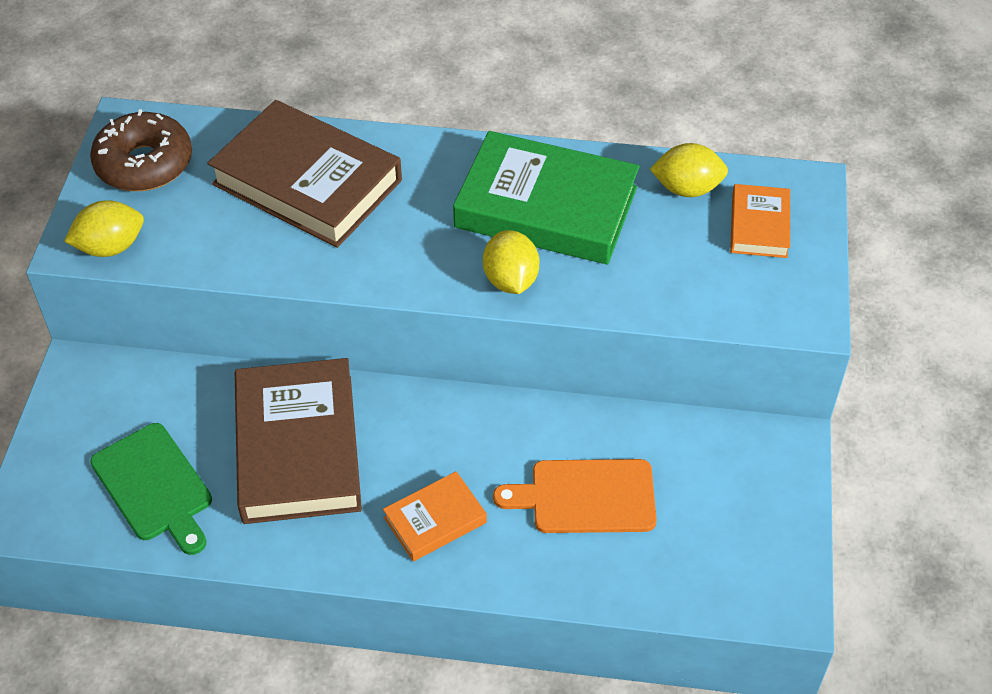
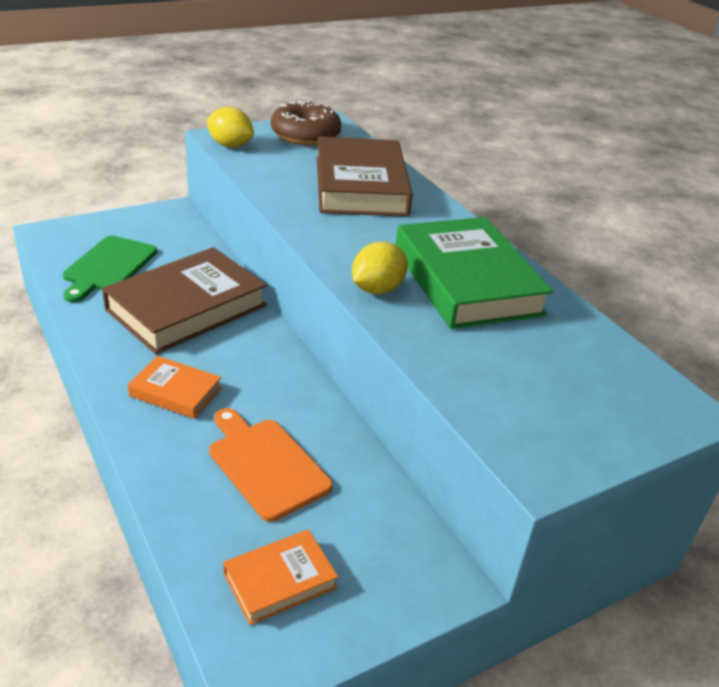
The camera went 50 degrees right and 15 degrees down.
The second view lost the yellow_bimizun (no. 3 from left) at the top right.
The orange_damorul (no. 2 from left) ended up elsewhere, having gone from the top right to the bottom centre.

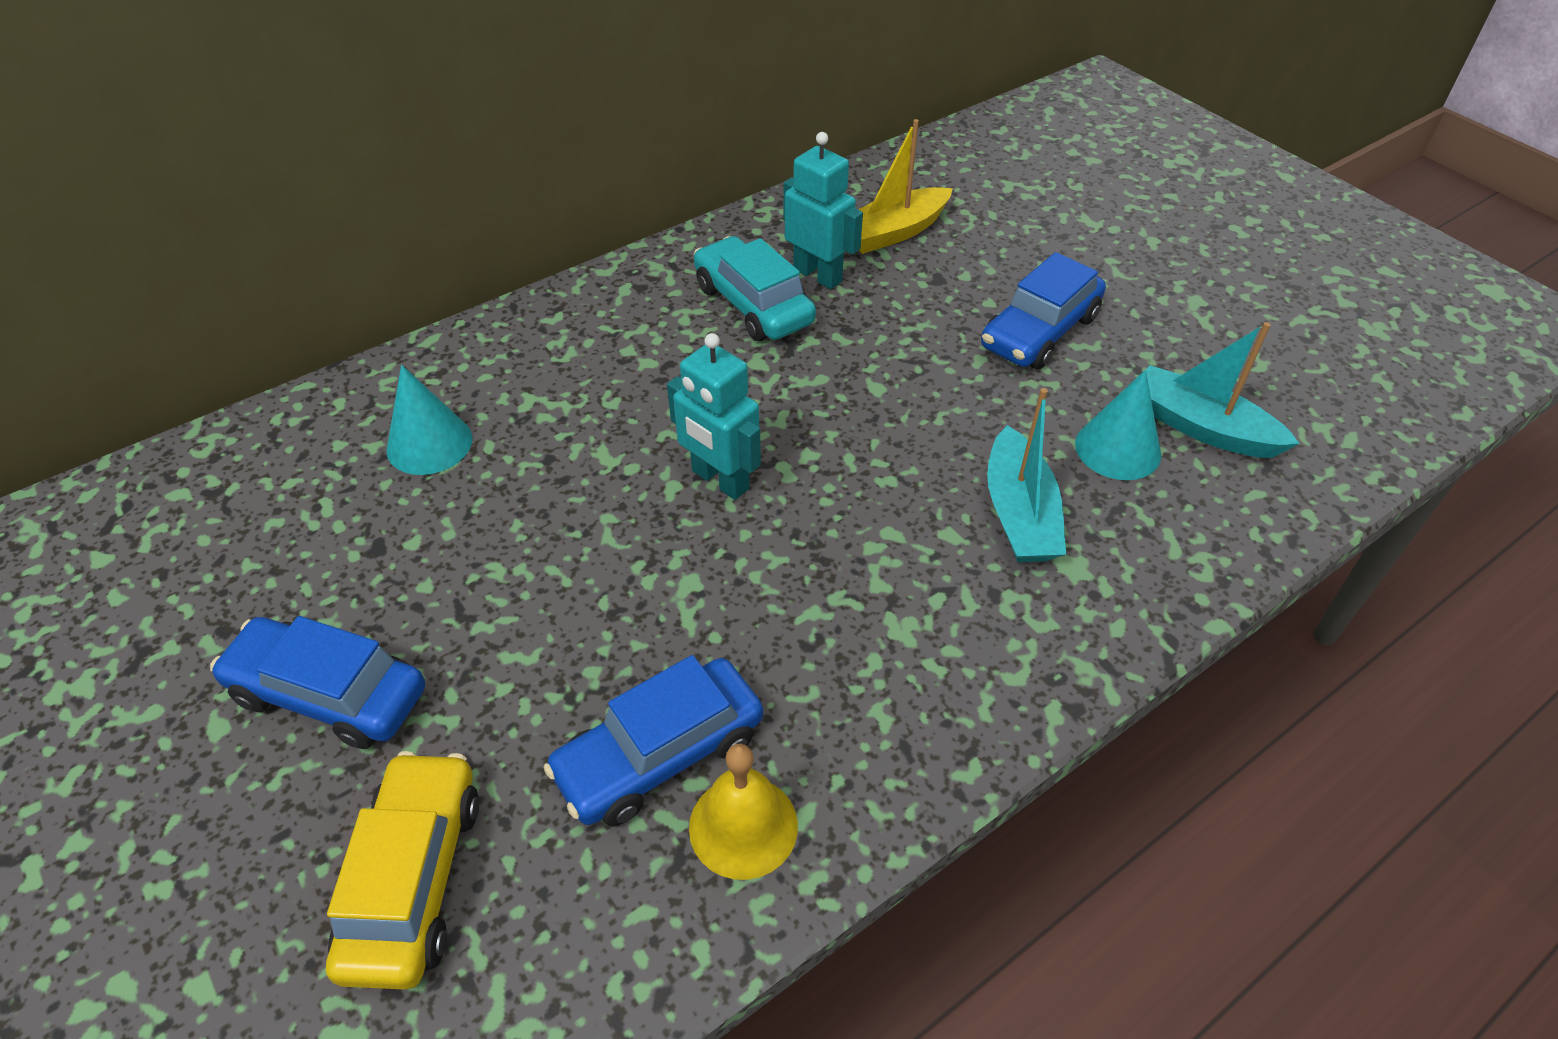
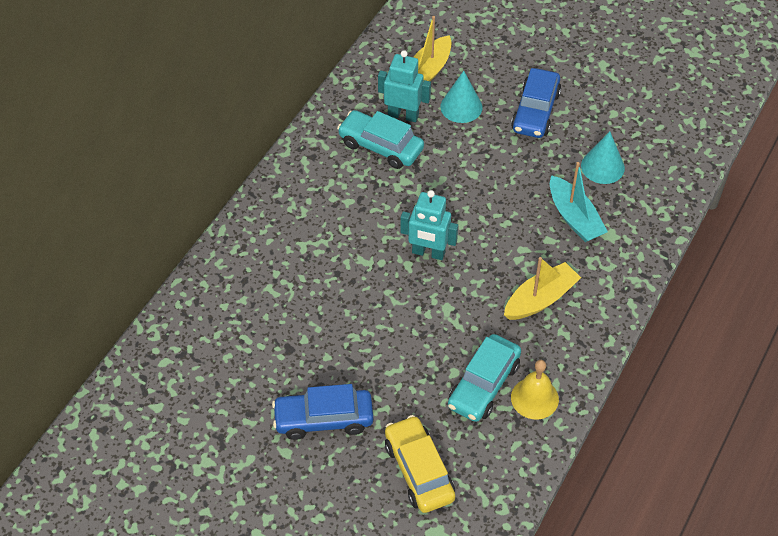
The camera went 25 degrees left and 5 degrees up.
The second view lost the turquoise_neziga (no. 2 from left) at the middle right.
The second view gained the yellow_neziga (no. 2 from left) at the middle right.
The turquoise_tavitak (no. 1 from left) ended up elsewhere, having gone from the middle left to the top centre.
What was the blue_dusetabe (no. 2 from left) at the bottom centre turned into the turquoise_dusetabe (no. 2 from left) at the bottom centre.

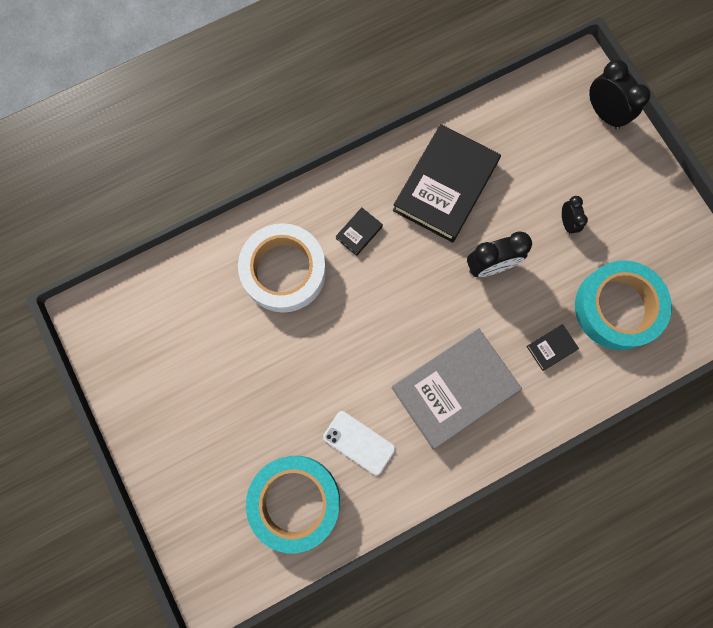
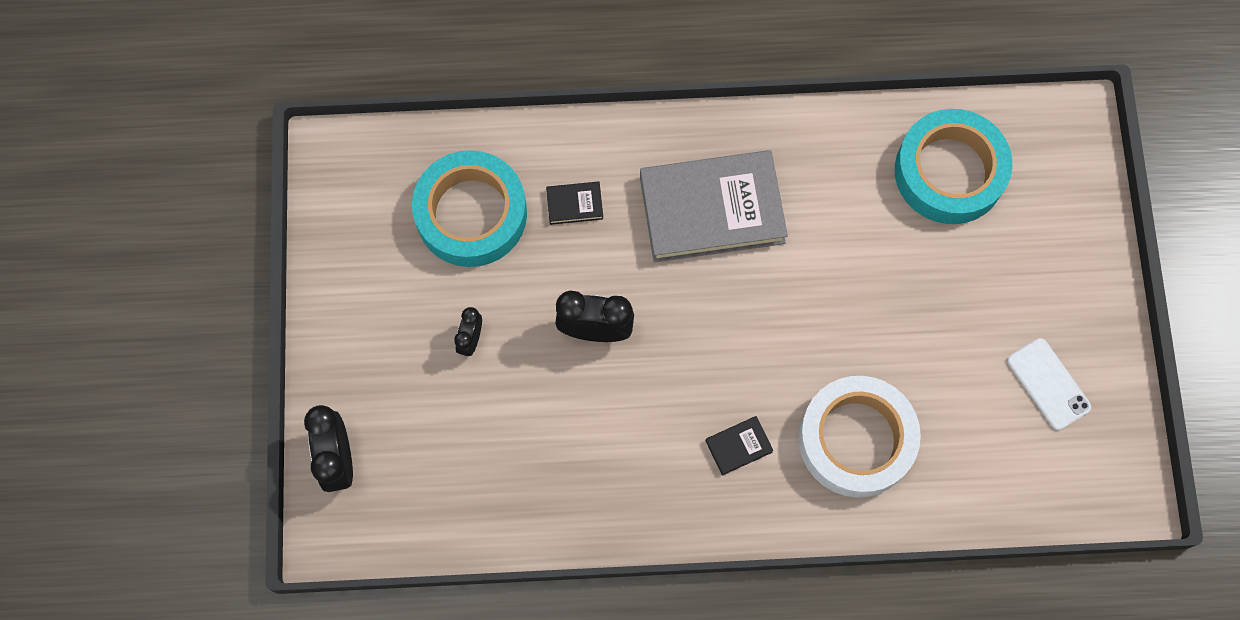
The camera went 155 degrees left and 5 degrees down.
The second view lost the black_damorul (no. 2 from left) at the top centre.
The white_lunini ended up elsewhere, having gone from the bottom centre to the middle right.

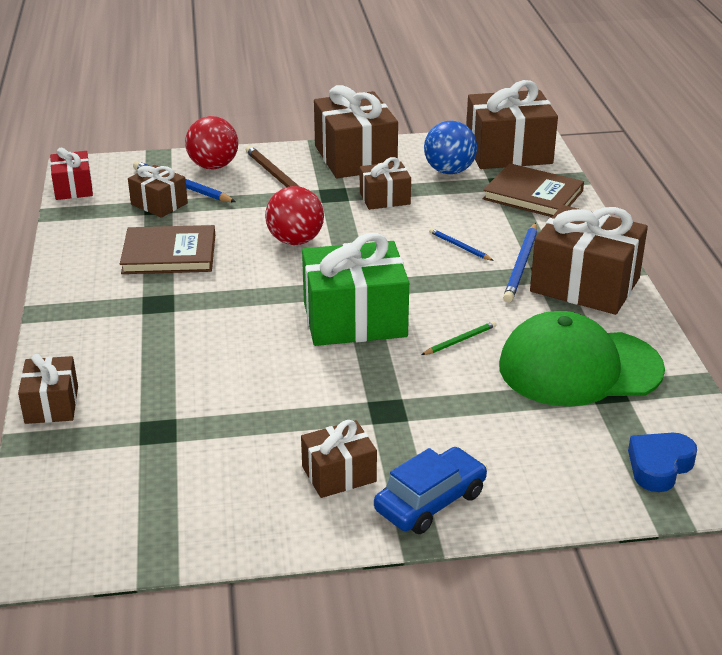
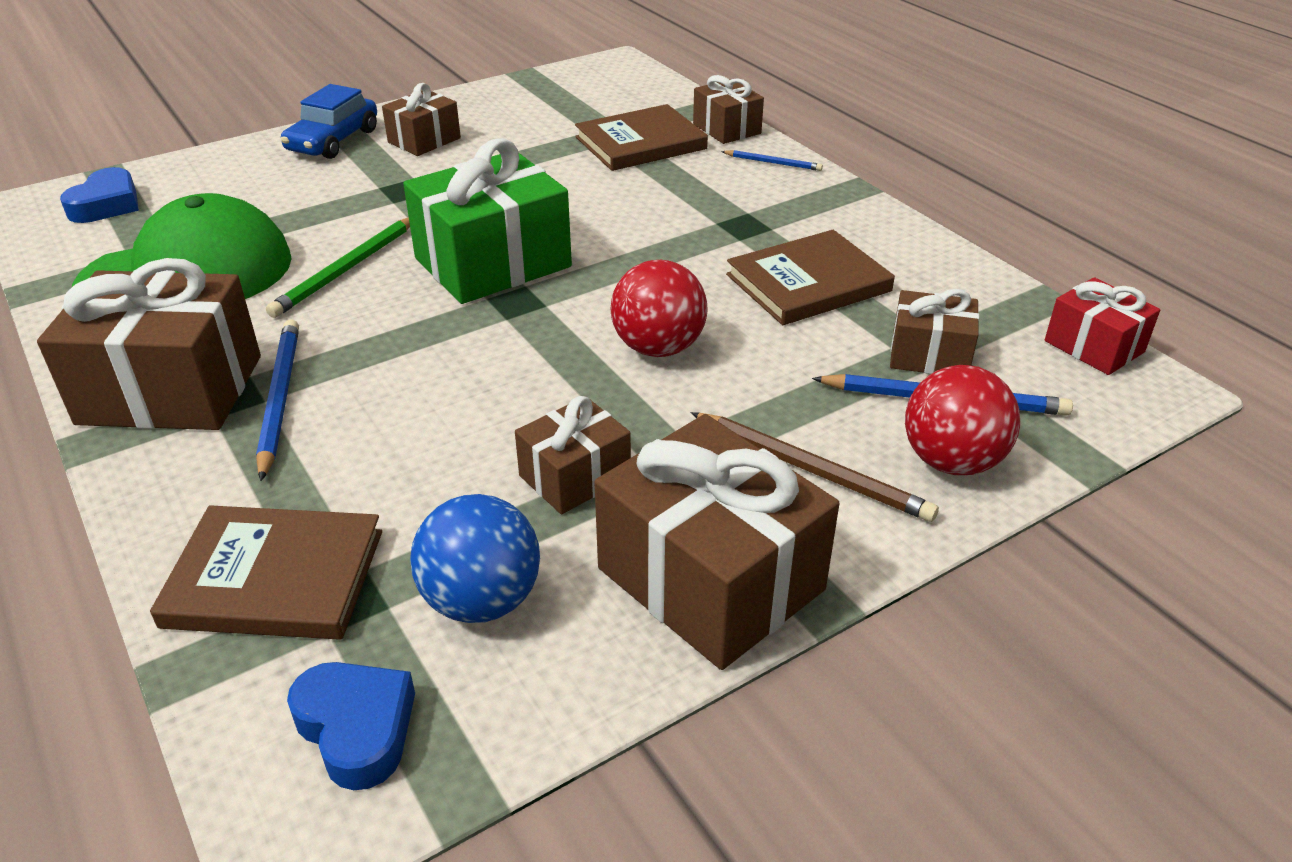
The camera went 155 degrees right and 5 degrees up.
The second view gained the brown_damorul (no. 2 from left) at the top centre.
The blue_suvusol (no. 2 from left) ended up elsewhere, having gone from the centre to the top centre.
Where the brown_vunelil (no. 6 from left) stood at the top right, the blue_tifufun (no. 2 from left) came to stand at the bottom left.
The size of the green_suvusol at the centre changed by a factor of 1.77.

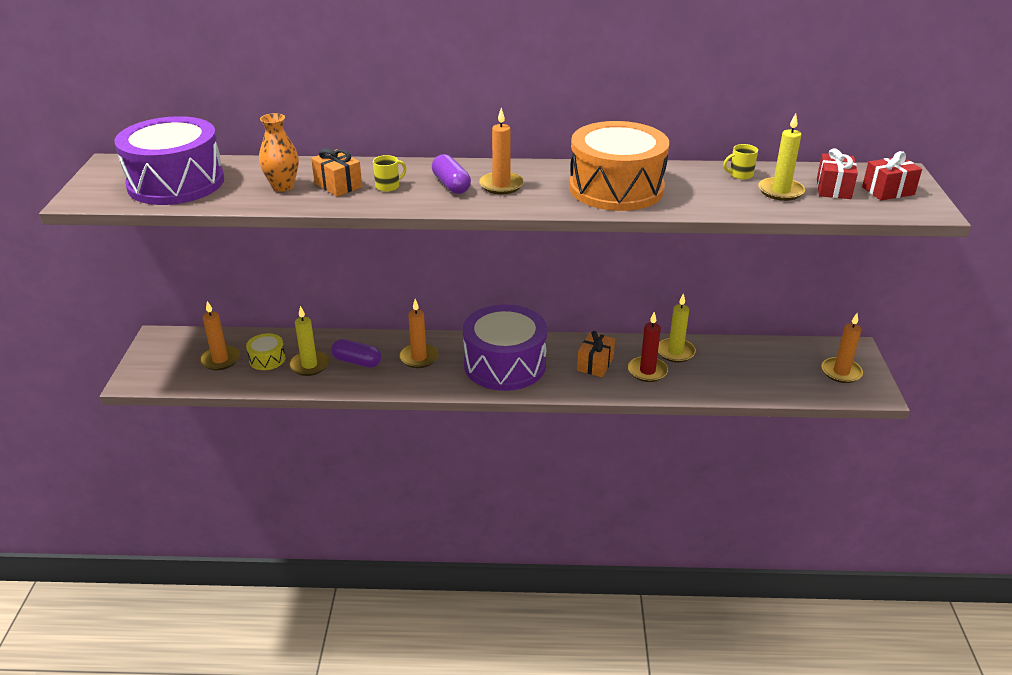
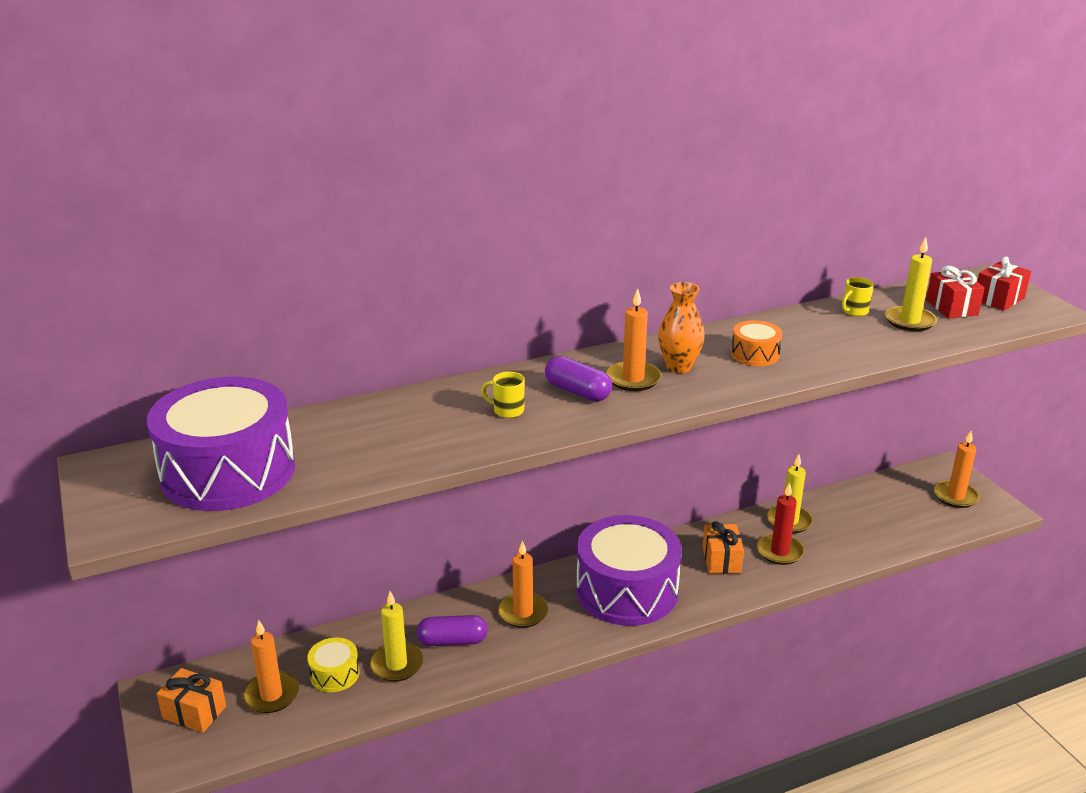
The camera went 25 degrees left and 5 degrees down.
The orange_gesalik ended up elsewhere, having gone from the top left to the centre.
The orange_vunelil (no. 1 from left) ended up elsewhere, having gone from the top left to the bottom left.
The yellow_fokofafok (no. 1 from left) at the top centre ended up facing another way, 105 degrees counterclockwise from before.
The size of the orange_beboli at the top centre changed by a factor of 0.43.

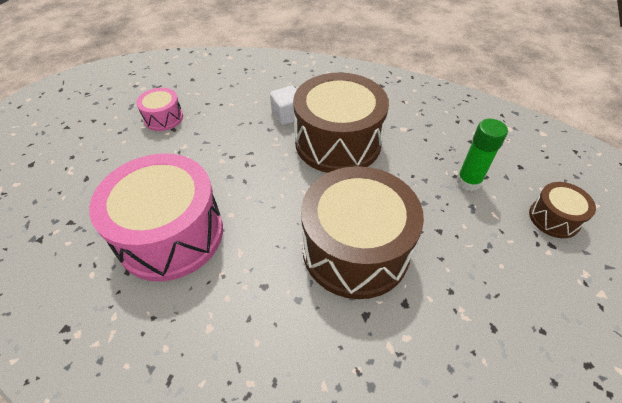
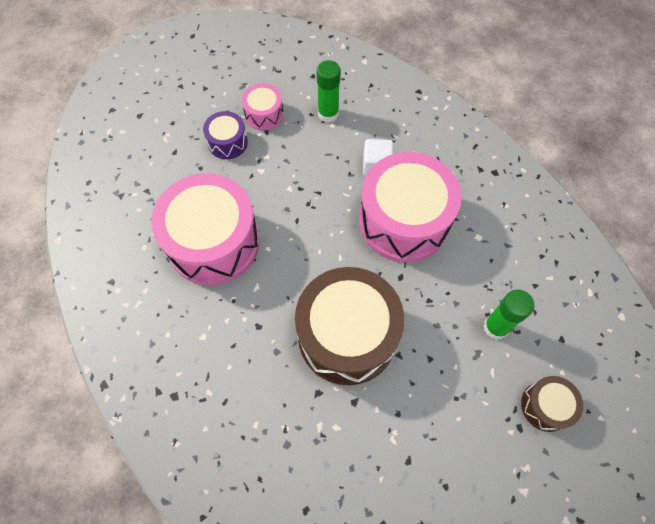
The camera went 30 degrees right and 15 degrees up.
The second view gained the purple_beboli at the top centre.
The second view gained the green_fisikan (no. 1 from left) at the top centre.
What was the brown_beboli (no. 1 from left) at the top centre turned into the pink_beboli (no. 3 from left) at the centre.

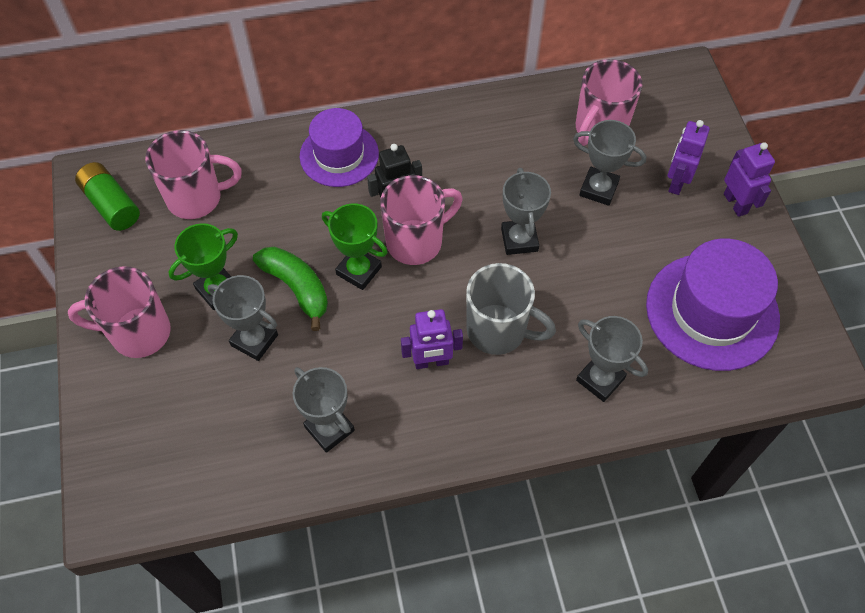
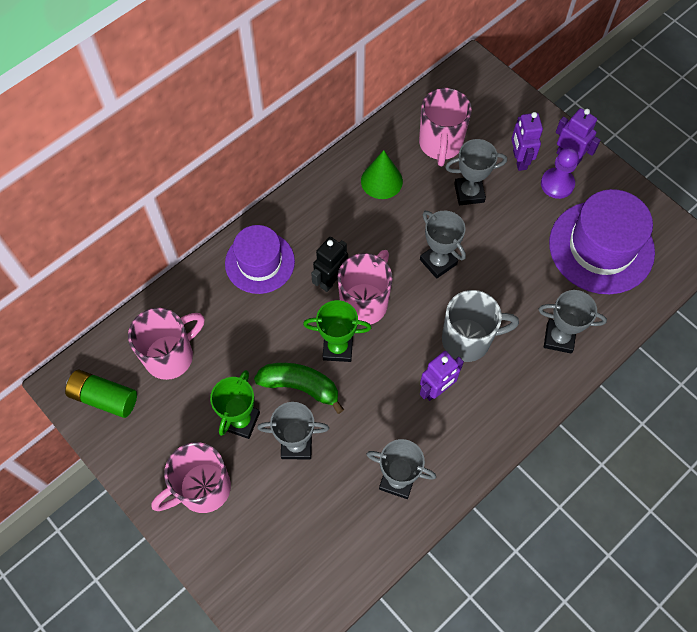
The camera went 30 degrees left and 5 degrees up.
The second view gained the green_tavitak at the top centre.
The second view gained the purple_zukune at the top right.

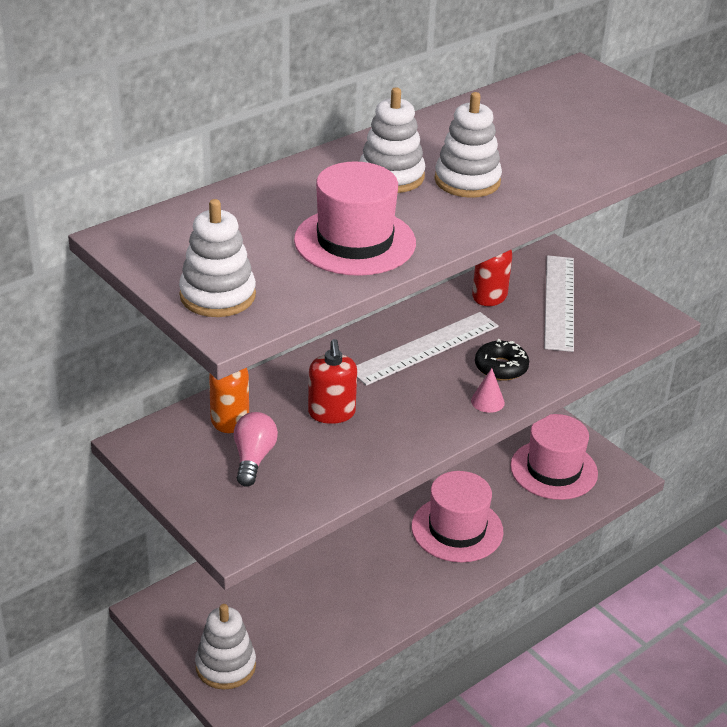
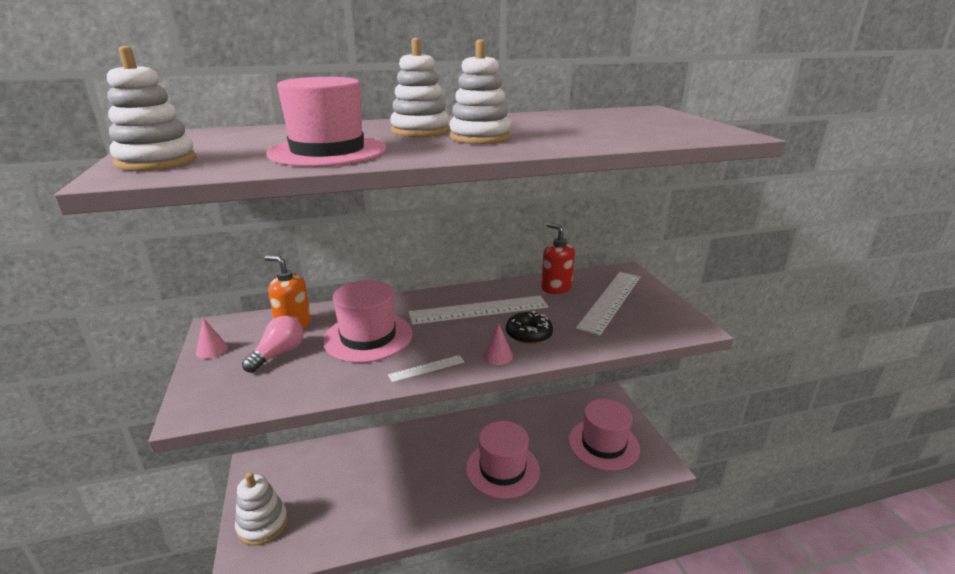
The camera went 25 degrees right and 10 degrees down.
The second view gained the pink_tavitak (no. 1 from left) at the middle left.
The second view gained the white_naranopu (no. 1 from left) at the centre.
Where the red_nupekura (no. 1 from left) stood at the centre, the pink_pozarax (no. 2 from left) came to stand at the centre.

